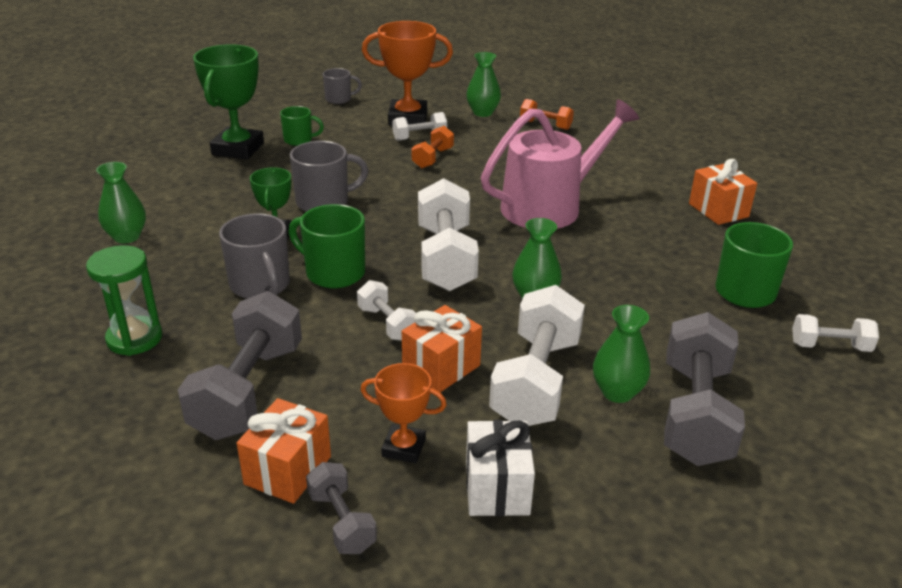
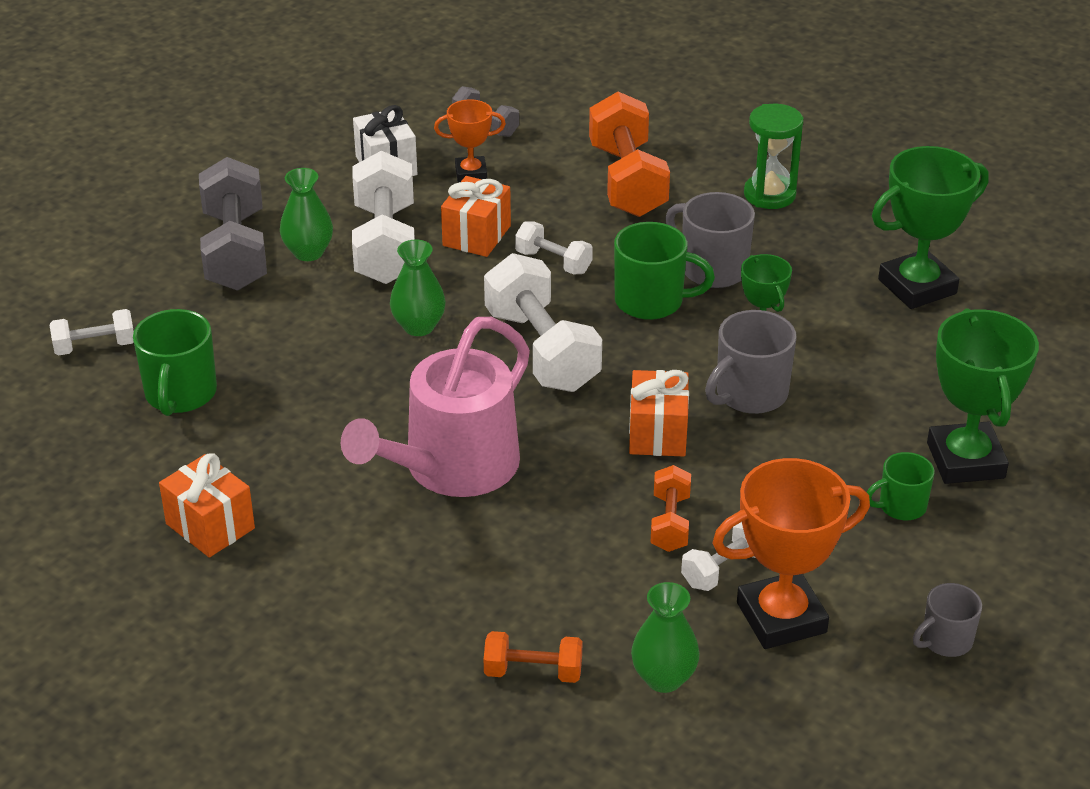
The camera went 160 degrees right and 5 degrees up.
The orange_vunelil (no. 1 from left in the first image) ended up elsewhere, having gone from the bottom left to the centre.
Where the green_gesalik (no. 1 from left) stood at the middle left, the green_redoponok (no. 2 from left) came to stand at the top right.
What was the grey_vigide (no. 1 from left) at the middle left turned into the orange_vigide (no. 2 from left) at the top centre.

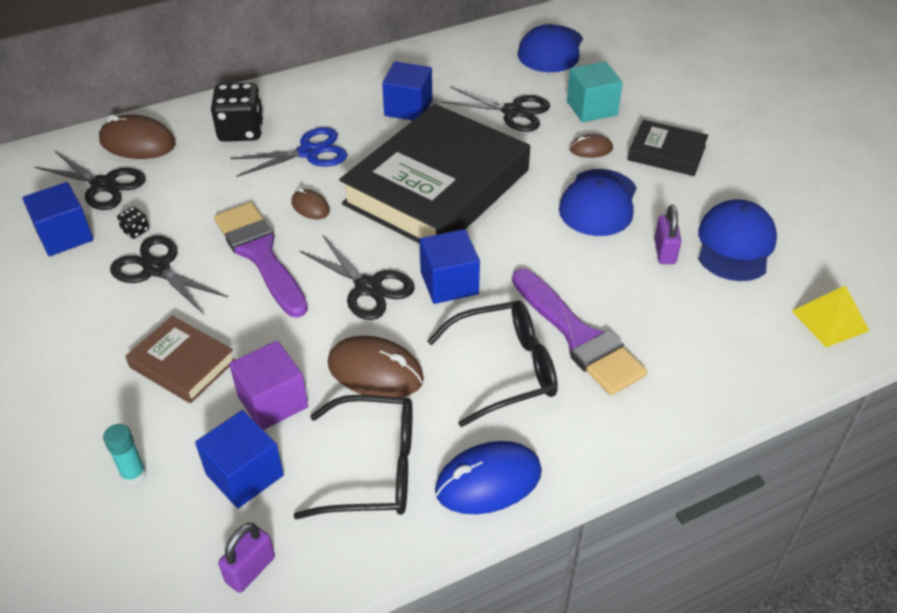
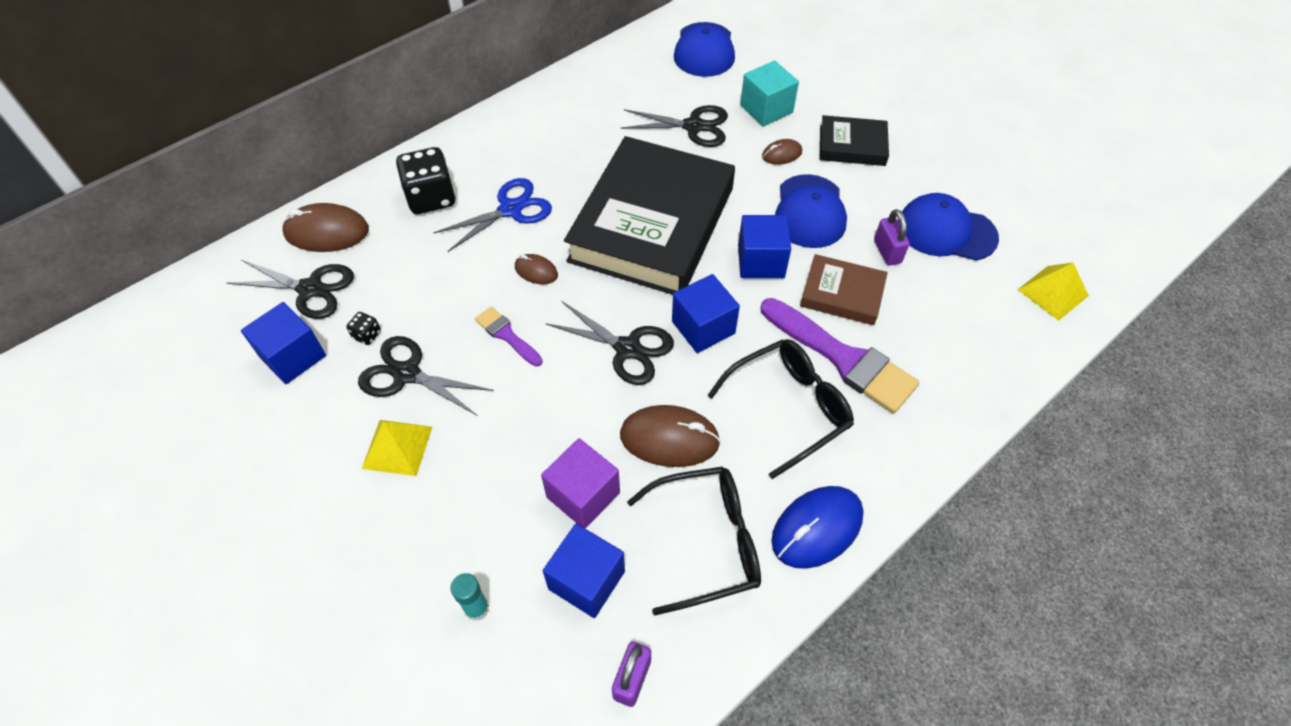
The camera went 15 degrees left and 10 degrees up.
The second view gained the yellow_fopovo (no. 1 from left) at the middle left.
The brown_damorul ended up elsewhere, having gone from the middle left to the centre.
The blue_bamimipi (no. 3 from left in the first image) ended up elsewhere, having gone from the top centre to the centre.
The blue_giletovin (no. 3 from left) at the middle right ended up facing another way, 75 degrees counterclockwise from before.
The size of the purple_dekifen (no. 1 from left) at the middle left changed by a factor of 0.51.

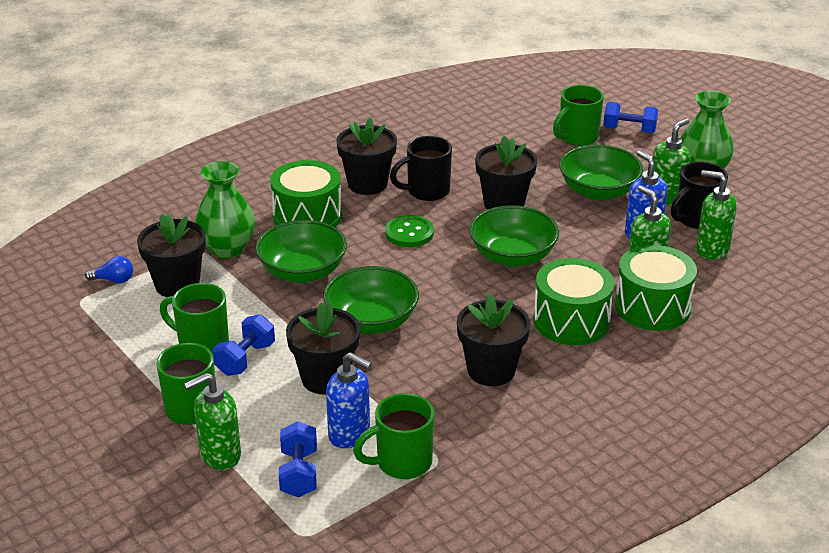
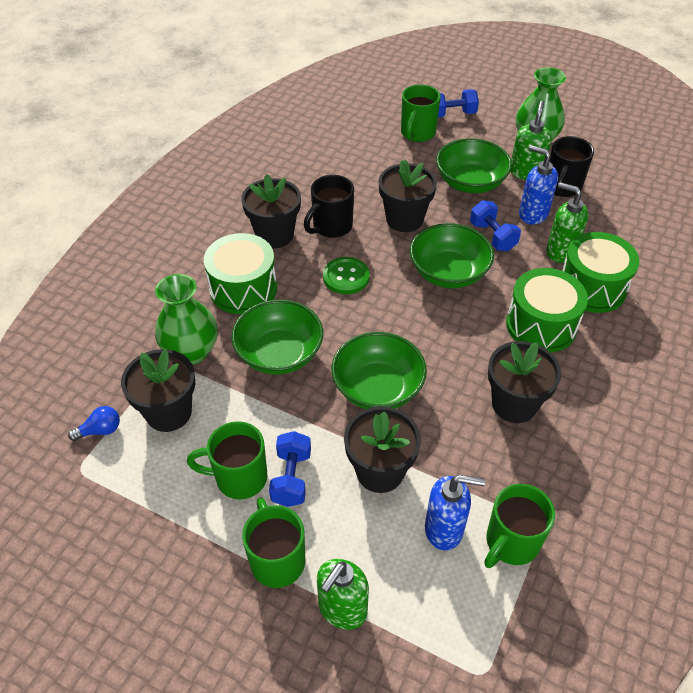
The camera went 25 degrees left and 15 degrees up.
The second view lost the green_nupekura (no. 4 from left) at the middle right.
The blue_vigide (no. 2 from left in the first image) ended up elsewhere, having gone from the bottom centre to the top right.

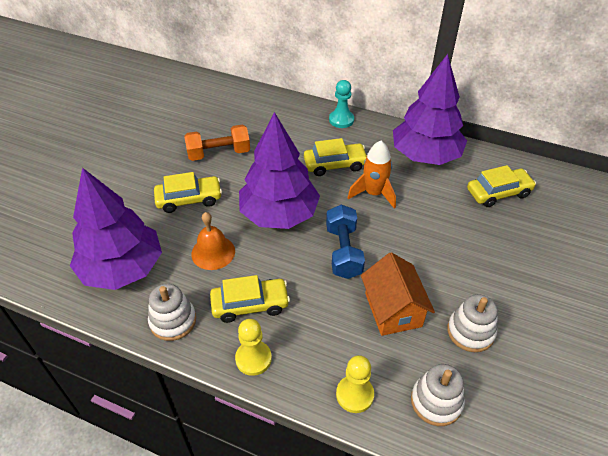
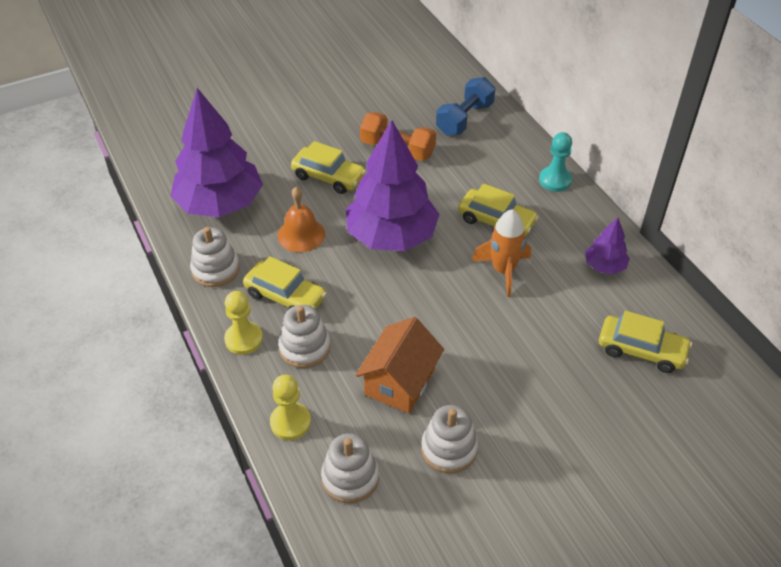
The camera went 40 degrees right and 0 degrees up.
The second view gained the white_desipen (no. 2 from left) at the centre.
The blue_vigide ended up elsewhere, having gone from the centre to the top centre.
The size of the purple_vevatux (no. 3 from left) at the top right changed by a factor of 0.46.

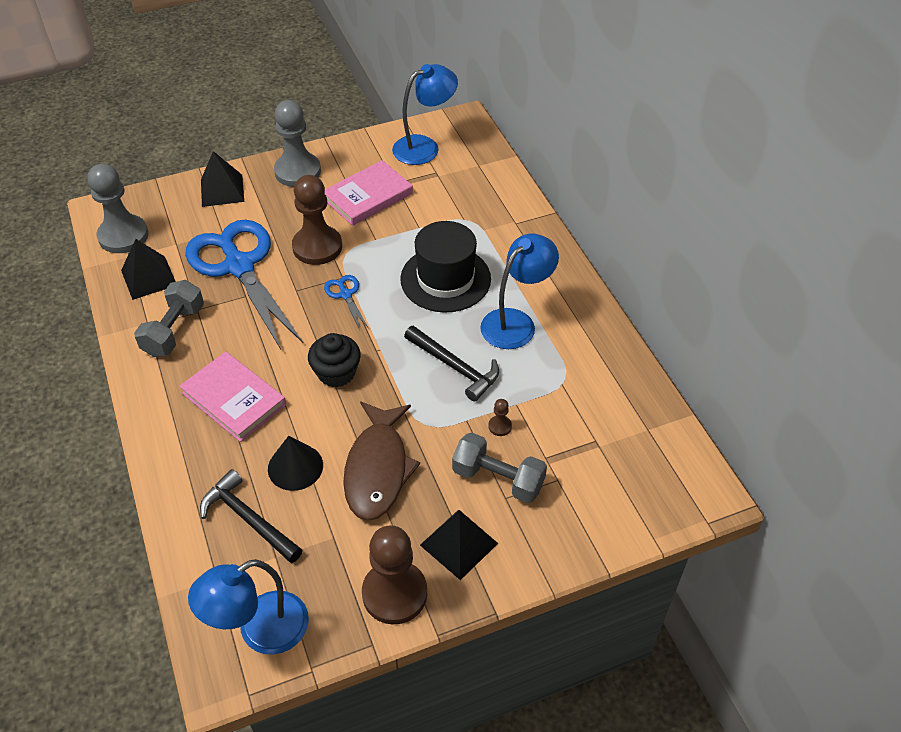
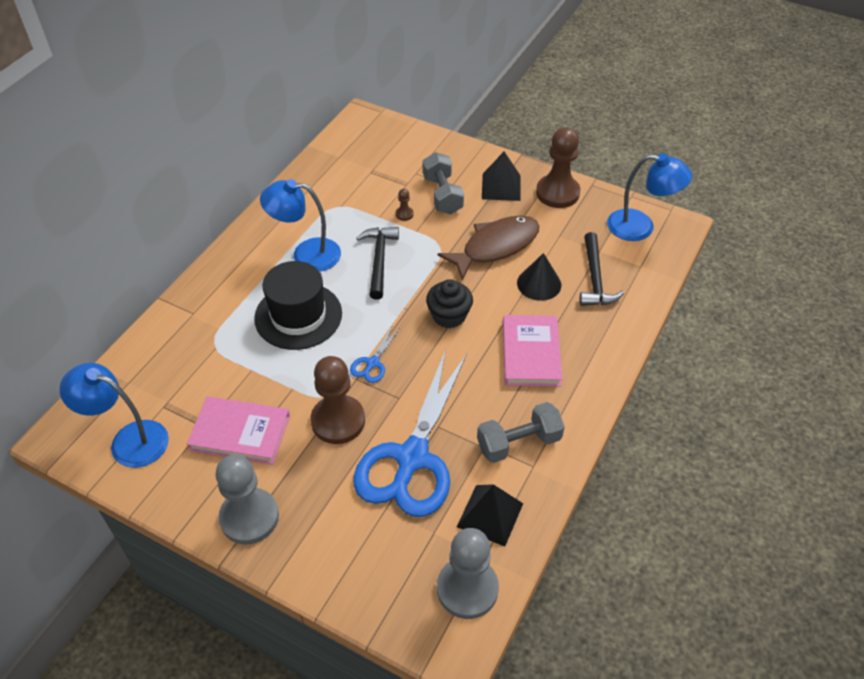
The camera went 130 degrees left and 0 degrees up.
The second view lost the black_fopovo (no. 2 from left) at the top left.

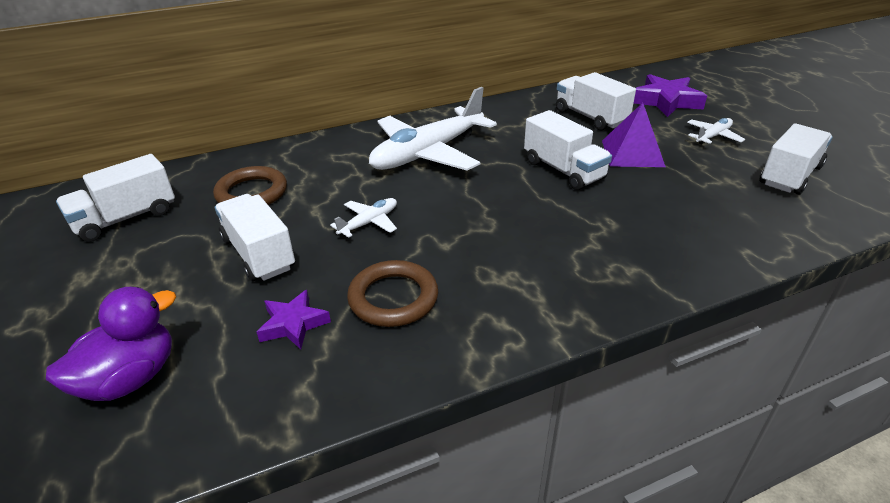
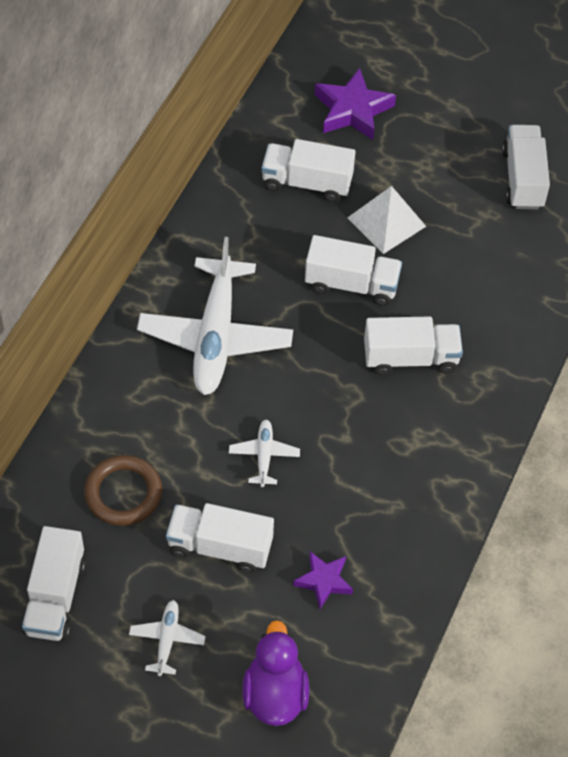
The camera went 45 degrees left and 20 degrees up.
The second view lost the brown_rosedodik (no. 2 from left) at the centre.
The second view gained the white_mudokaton (no. 5 from left) at the middle right.
The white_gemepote (no. 3 from left in the first image) ended up elsewhere, having gone from the top right to the bottom left.
What was the purple_fopovo at the top right turned into the white_fopovo at the top right.

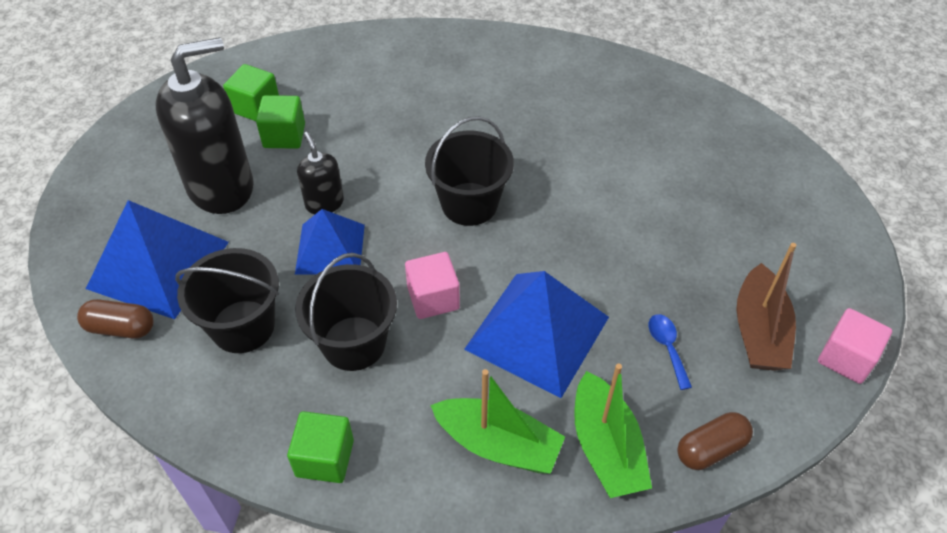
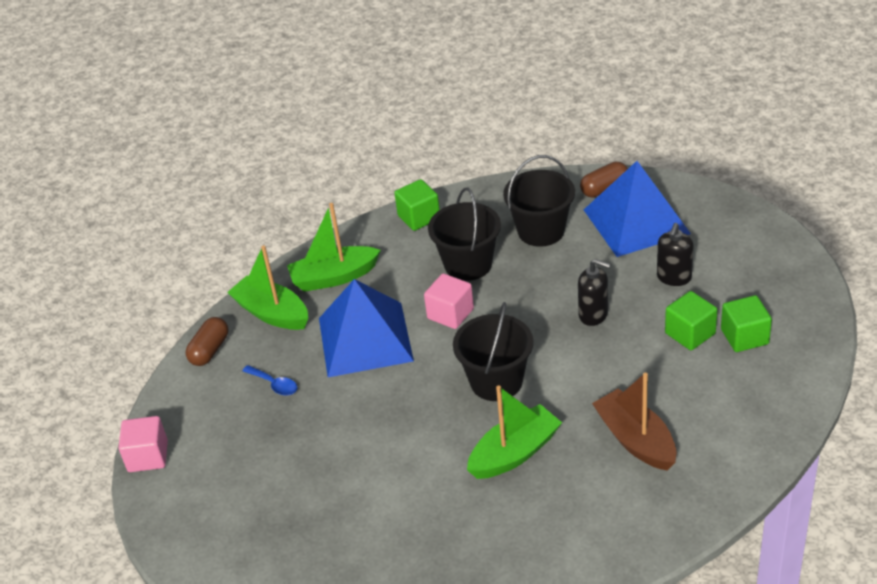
The camera went 145 degrees right and 10 degrees down.
The second view lost the blue_fopovo (no. 2 from left) at the centre.
The second view gained the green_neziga (no. 3 from left) at the bottom centre.
The brown_neziga ended up elsewhere, having gone from the middle right to the bottom right.
The size of the black_nupekura (no. 1 from left in the first image) at the top left changed by a factor of 0.48.

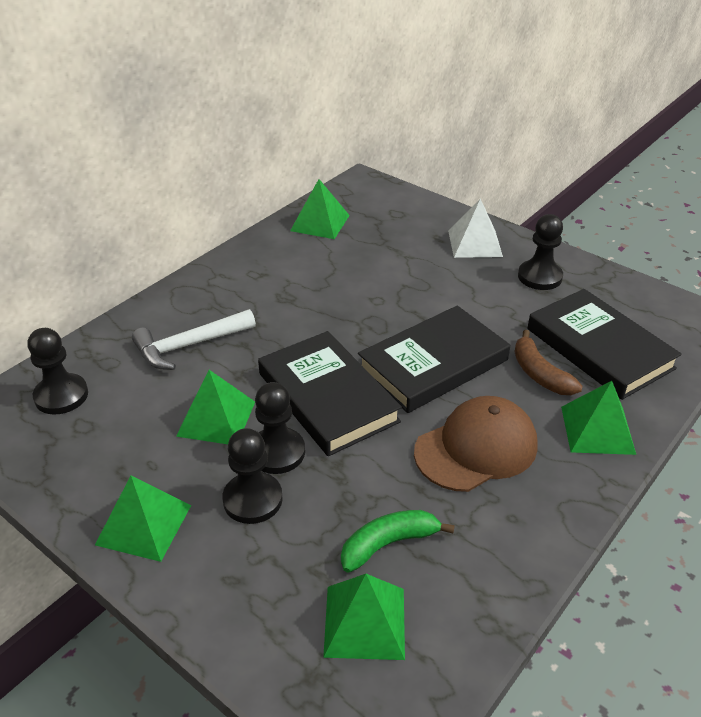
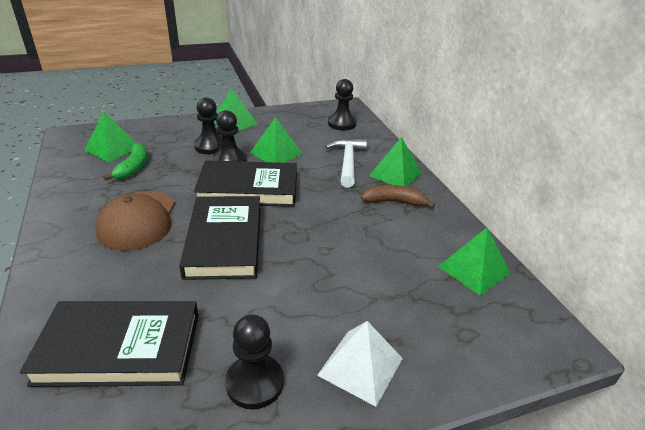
The camera went 120 degrees right and 5 degrees down.
The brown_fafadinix ended up elsewhere, having gone from the middle right to the centre.
The green_fopovo (no. 5 from left in the first image) ended up elsewhere, having gone from the middle right to the centre.

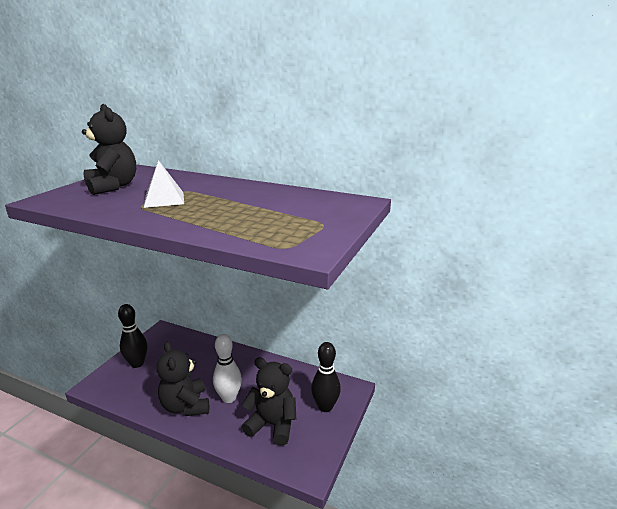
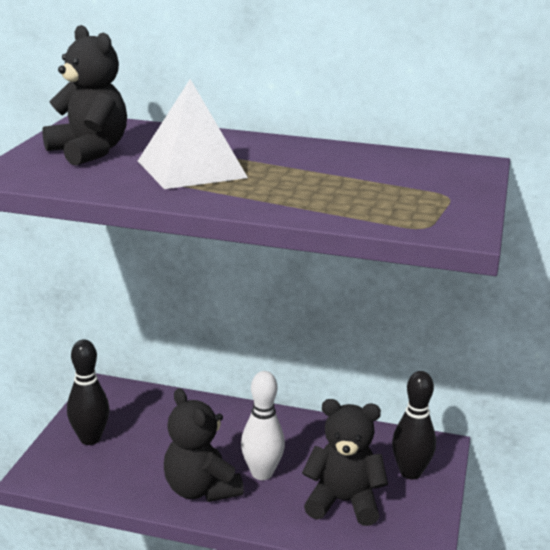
The camera went 10 degrees left and 0 degrees up.
The size of the white_fopovo at the middle left changed by a factor of 1.53.

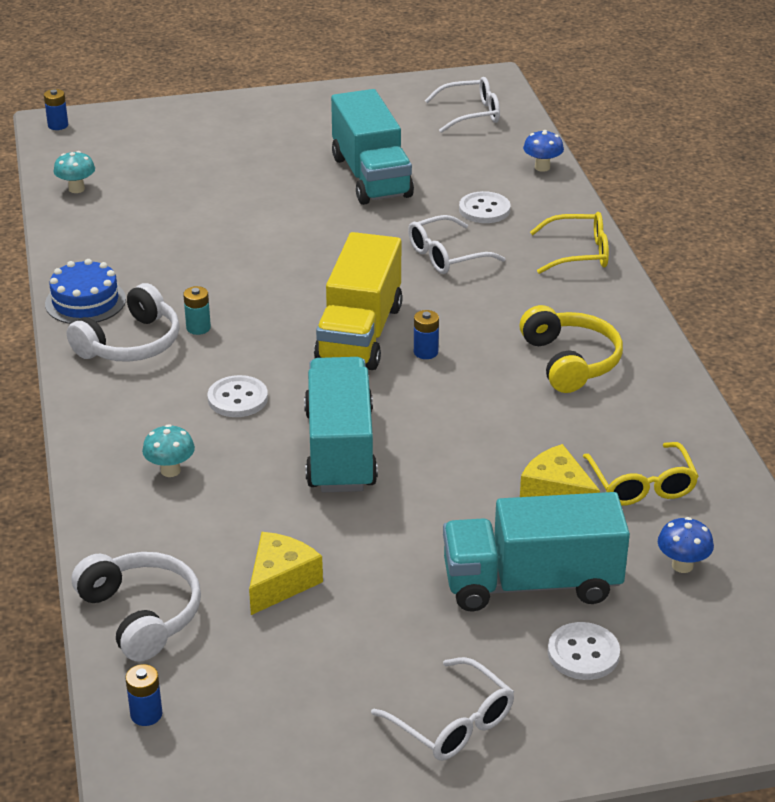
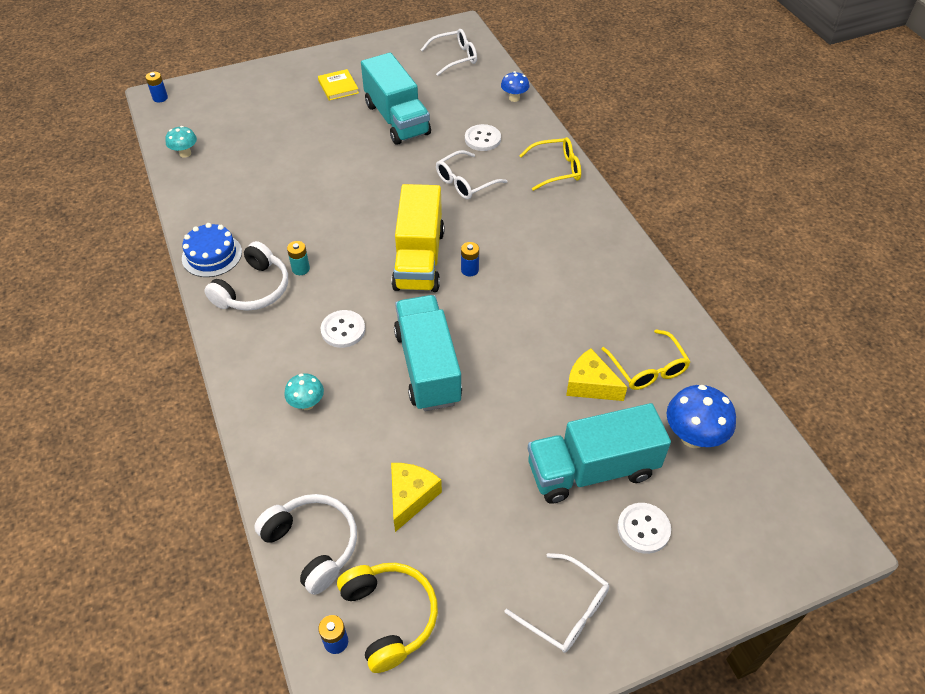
The camera went 10 degrees left and 15 degrees up.
The second view gained the yellow_damorul at the top centre.
The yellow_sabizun ended up elsewhere, having gone from the middle right to the bottom centre.
The size of the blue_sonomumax (no. 2 from left) at the bottom right changed by a factor of 1.67.

